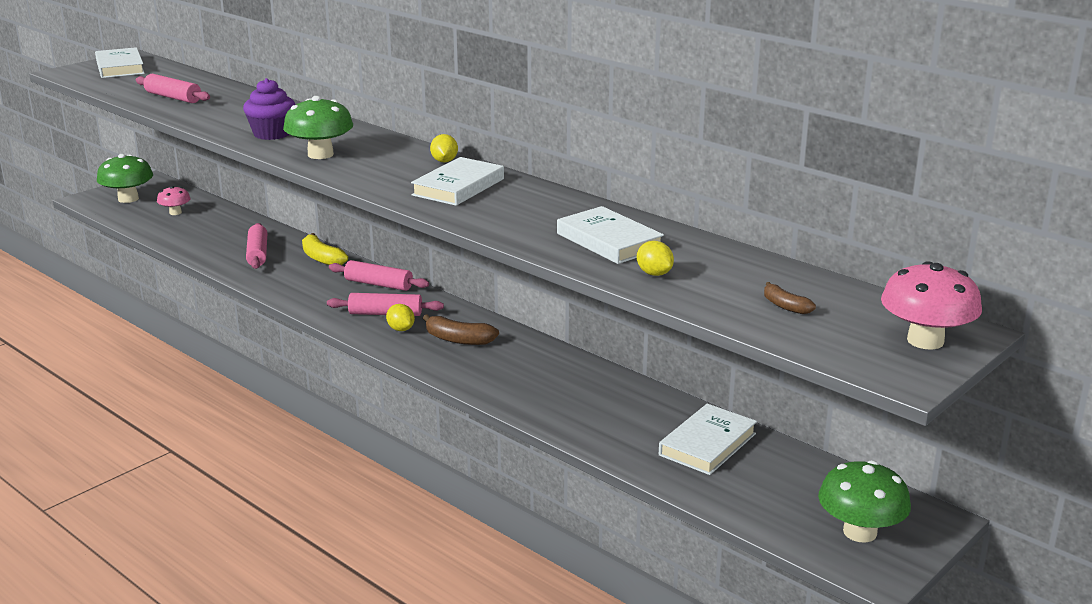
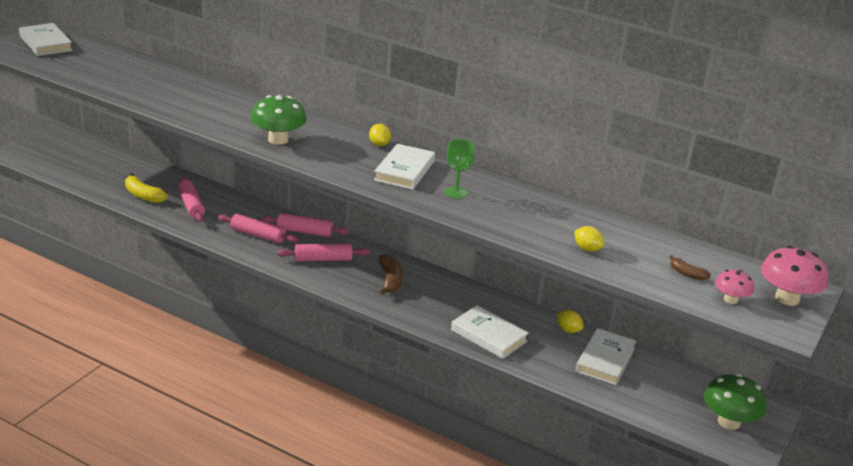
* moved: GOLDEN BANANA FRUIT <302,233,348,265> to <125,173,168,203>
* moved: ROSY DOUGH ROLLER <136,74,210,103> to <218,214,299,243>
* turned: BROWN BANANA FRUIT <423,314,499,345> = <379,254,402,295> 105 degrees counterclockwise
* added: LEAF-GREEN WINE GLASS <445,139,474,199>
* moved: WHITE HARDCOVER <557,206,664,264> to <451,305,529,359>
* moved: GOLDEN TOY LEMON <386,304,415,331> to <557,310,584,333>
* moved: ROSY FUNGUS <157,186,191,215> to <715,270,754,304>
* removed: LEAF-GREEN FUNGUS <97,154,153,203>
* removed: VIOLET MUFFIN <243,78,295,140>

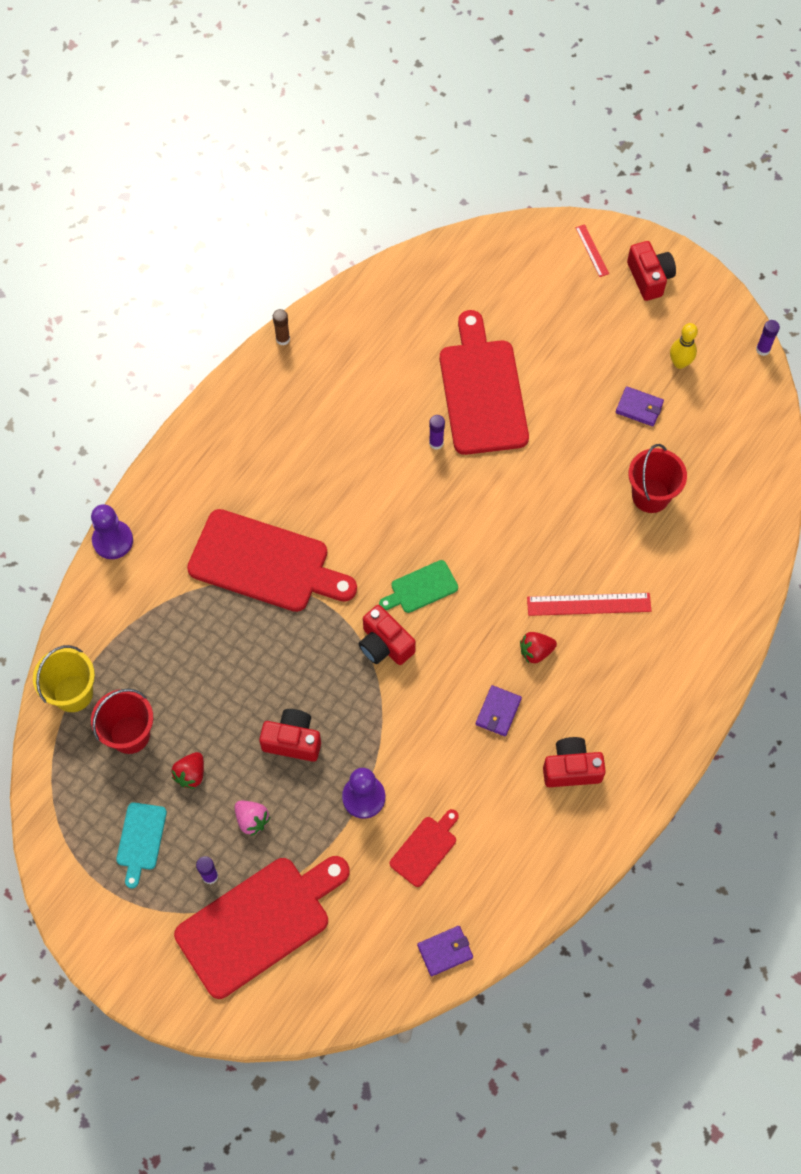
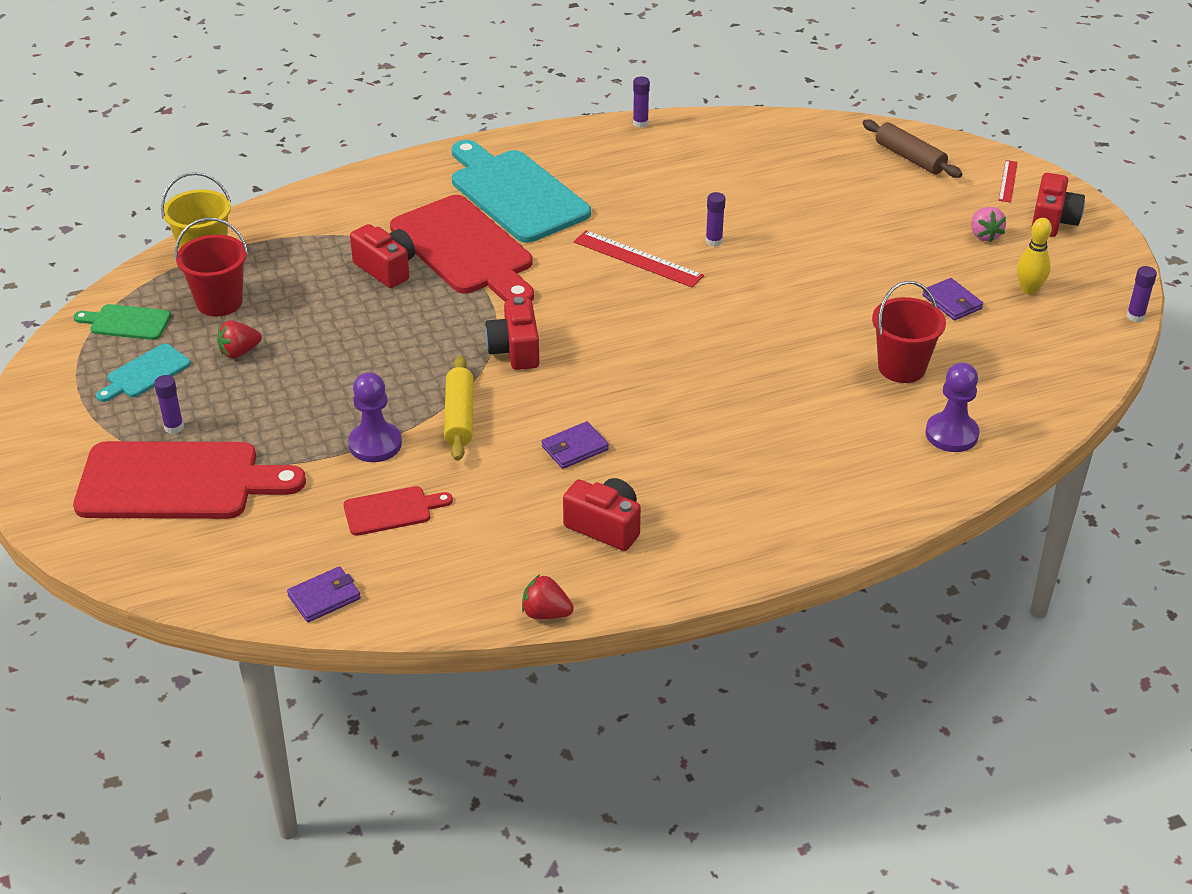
* moved: LEAF-GREEN CHOPPING BOARD <379,560,458,613> to <73,304,171,340>
* turned: VIOLET BILLFOLD <417,926,473,976> = <287,566,361,622> 45 degrees counterclockwise
* moved: CRIMSON CAMERA <259,709,321,762> to <350,224,415,288>
* added: GOLDEN DOUGH ROLLER <444,356,474,461>
* added: TURQUOISE CHOPPING BOARD <452,140,591,243>
* moved: CRIMSON TOY STRAWBERRY <520,632,557,663> to <522,575,574,619>
* moved: CRIMSON MEASURING STICK <527,593,651,616> to <574,230,704,287>
* recoloured: BROWN GLUE <273,309,290,346> to VIOLET GLUE <633,77,650,128>
* added: BROWN DOUGH ROLLER <863,119,962,178>
* moved: VIOLET PAWN <91,504,133,559> to <926,363,980,452>
* moved: ROSY TOY STRAWBERRY <235,801,270,836> to <971,207,1006,242>
* removed: CRIMSON CHOPPING BOARD <440,310,529,455>

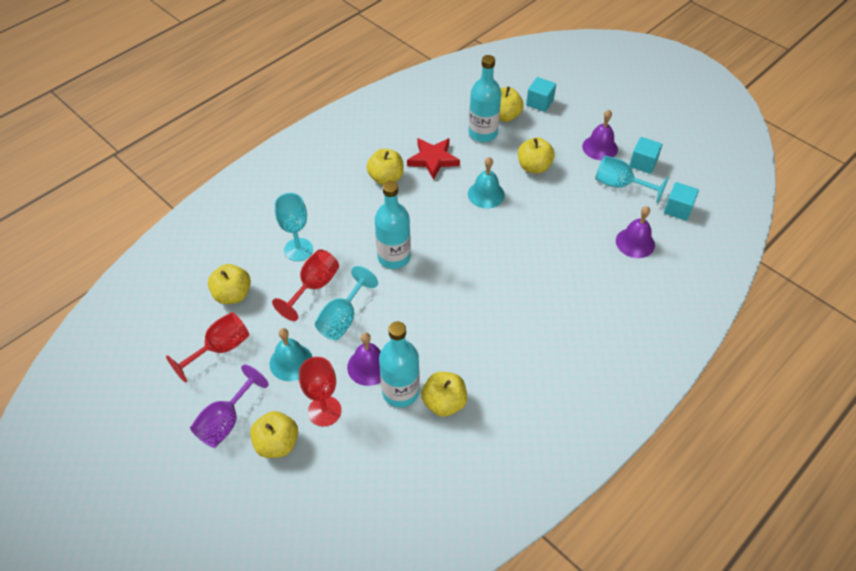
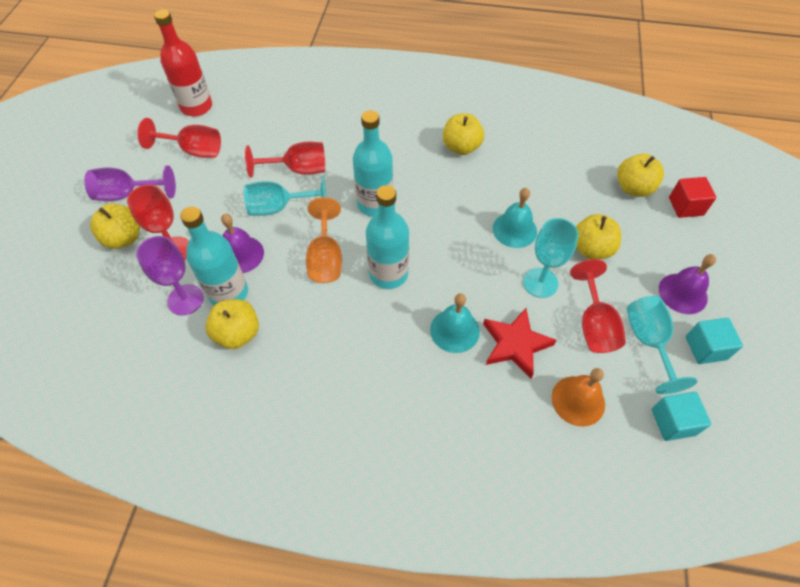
* added: VIOLET WINE GLASS <136,236,204,315>
* added: CRIMSON DRINK BOTTLE <154,10,212,116>
* added: ORANGE WINE GLASS <306,197,342,283>
* moved: TURQUOISE DRINK BOTTLE <469,55,501,142> to <366,185,409,289>
* moved: TURQUOISE BELL <270,328,312,381> to <430,293,480,353>
* moved: CRIMSON STAR SHAPE <407,138,460,180> to <483,308,557,378>
* moved: TURQUOISE WINE GLASS <275,193,313,261> to <523,218,579,298>
* recoloured: VIOLET BELL <616,206,655,258> to ORANGE BELL <552,368,605,427>
* added: CRIMSON WINE GLASS <570,259,626,353>
* recoloured: TURQUOISE BLOCK <526,77,556,112> to CRIMSON BLOCK <669,177,716,218>
* removed: GOLDEN APPLE <208,264,251,304>

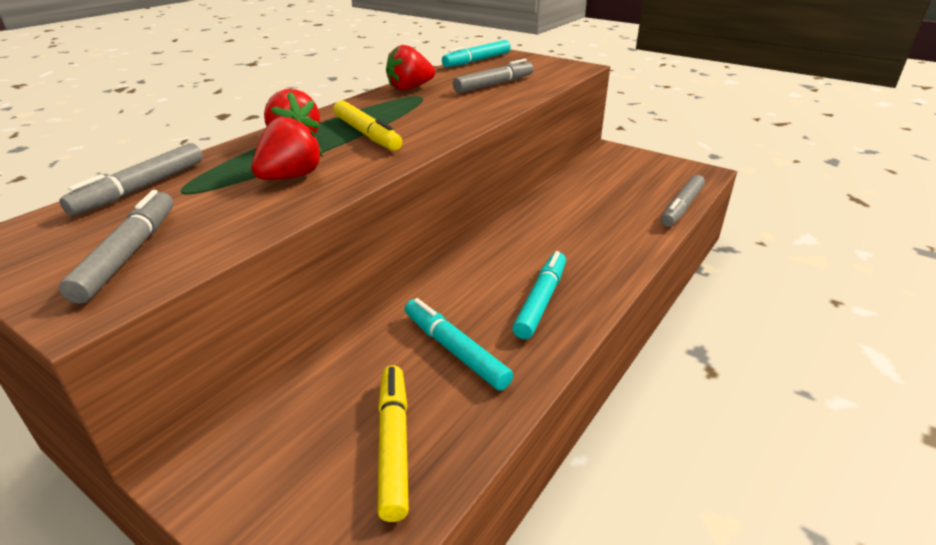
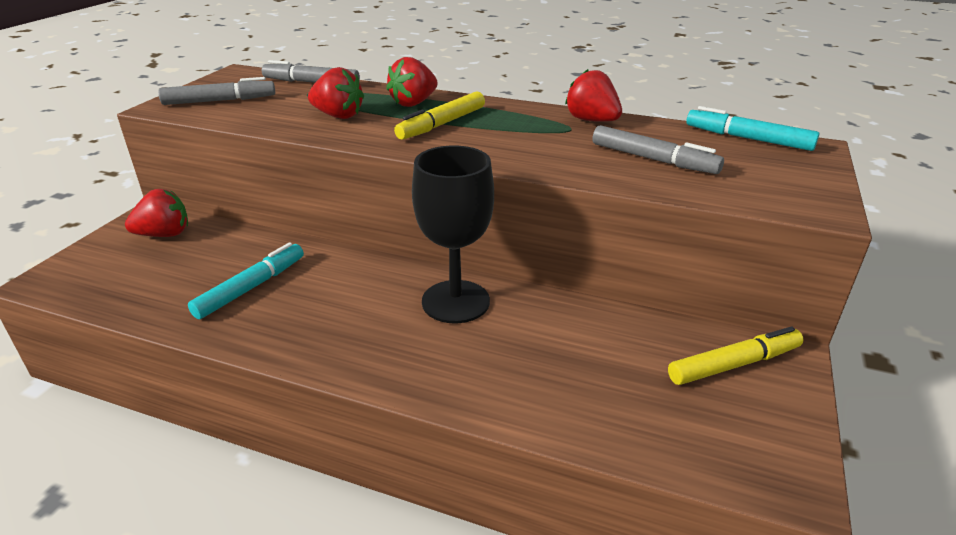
* added: CRIMSON TOY STRAWBERRY <125,189,188,237>
* added: BLACK WINE GLASS <412,146,494,323>
* moved: GOLDEN FELT PEN <377,365,409,522> to <668,326,803,385>
* removed: TURQUOISE FELT PEN <512,251,566,339>
* removed: GRAY FELT PEN <661,175,705,227>

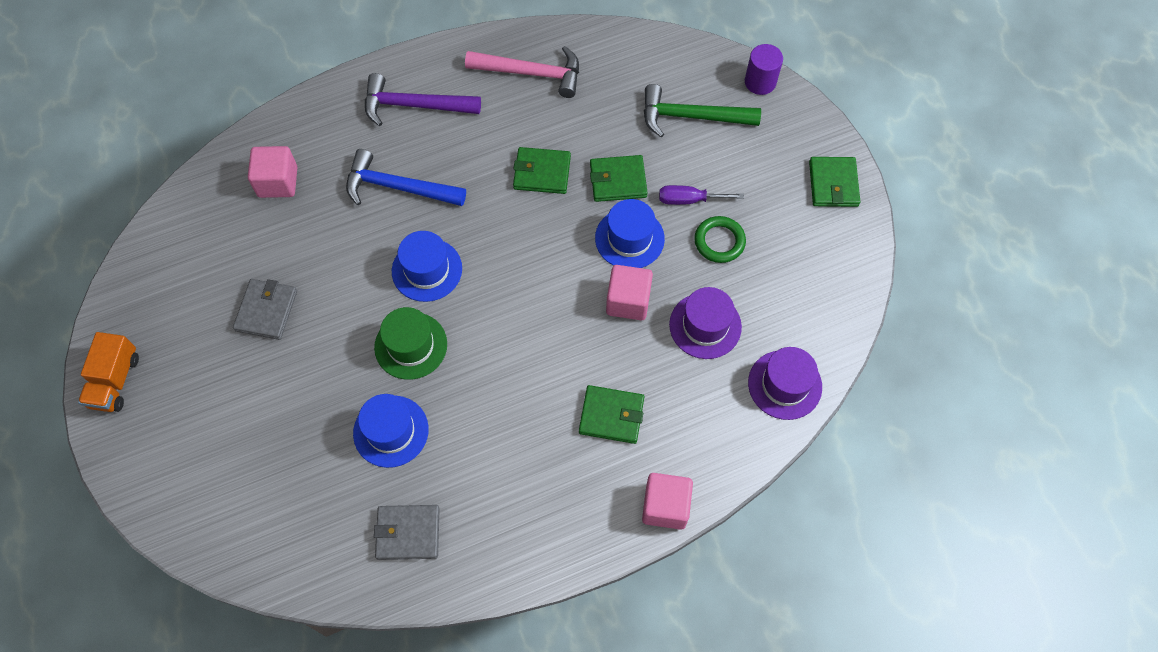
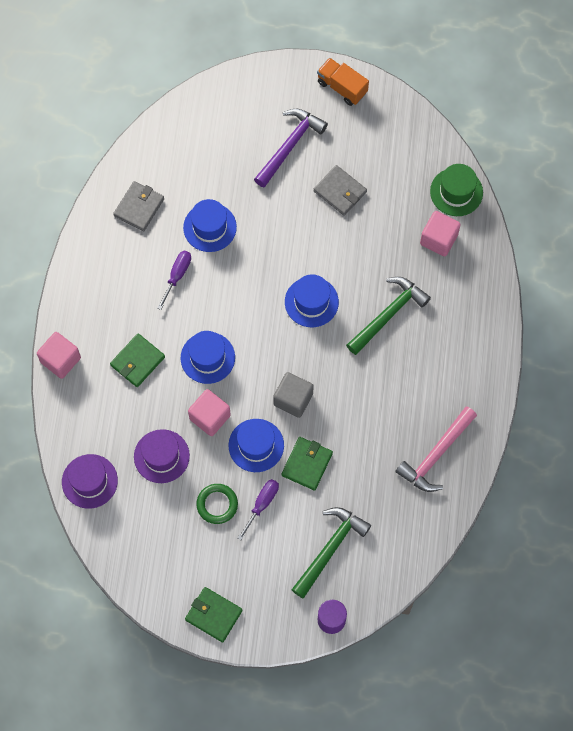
* added: VIOLET FLAT SCREWDRIVER <157,251,191,310>
* added: COBALT HAT <181,331,235,384>
* moved: VIOLET CLAW HAMMER <365,73,481,126> to <254,109,328,187>
* added: GRAY BLOCK <273,372,314,418>
* recoloured: COBALT CLAW HAMMER <346,149,466,206> to LEAF-GREEN CLAW HAMMER <346,277,431,355>
* moved: LEAF-GREEN HAT <374,307,447,380> to <430,164,483,216>
* removed: LEAF-GREEN BILLFOLD <513,147,571,194>

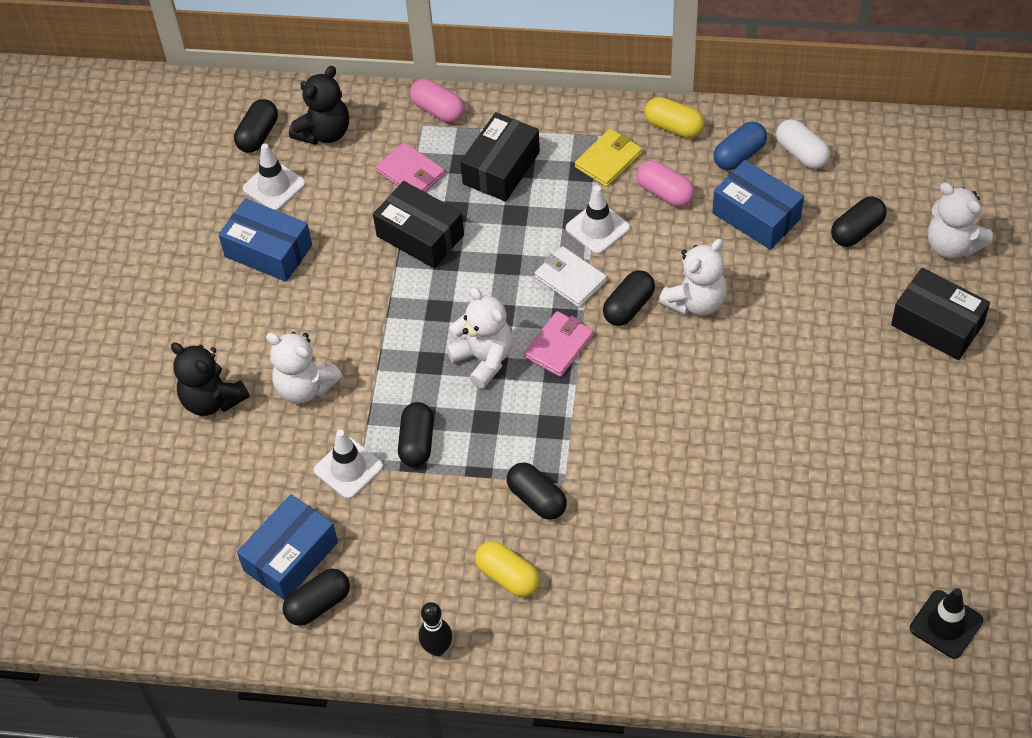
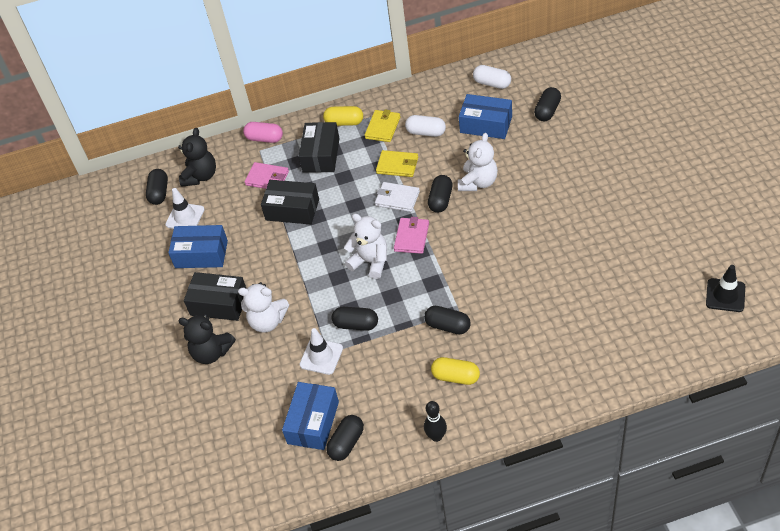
* moved: BLACK BOX <891,268,990,360> to <184,272,247,321>
* moved: GOLDEN PILL <645,97,704,138> to <323,106,363,126>
* turned: BLACK PILL <398,402,434,467> = <332,307,378,331> 60 degrees counterclockwise
* replaced: WHITE SAFETY CONE <566,185,630,254> to GOLDEN BILLFOLD <376,150,418,177>
* recoloured: ROSY PILL <636,161,695,207> to WHITE PILL <405,115,446,137>
* removed: COBALT PILL <714,122,767,170>
* removed: WHITE STUFFED BEAR <928,183,993,259>

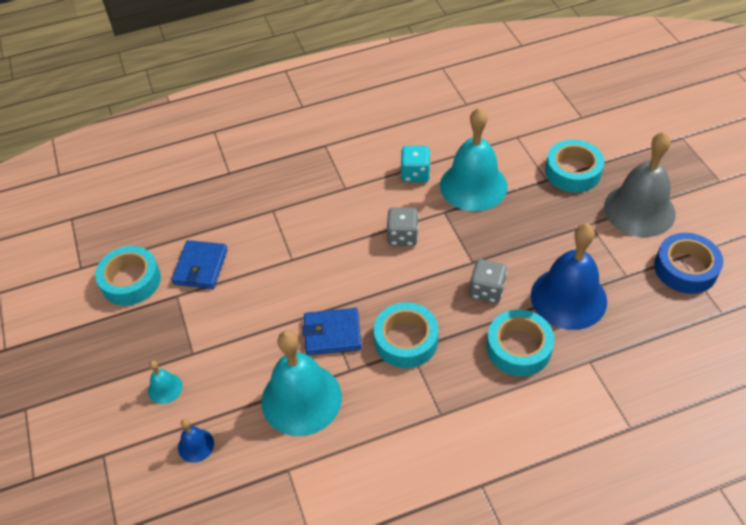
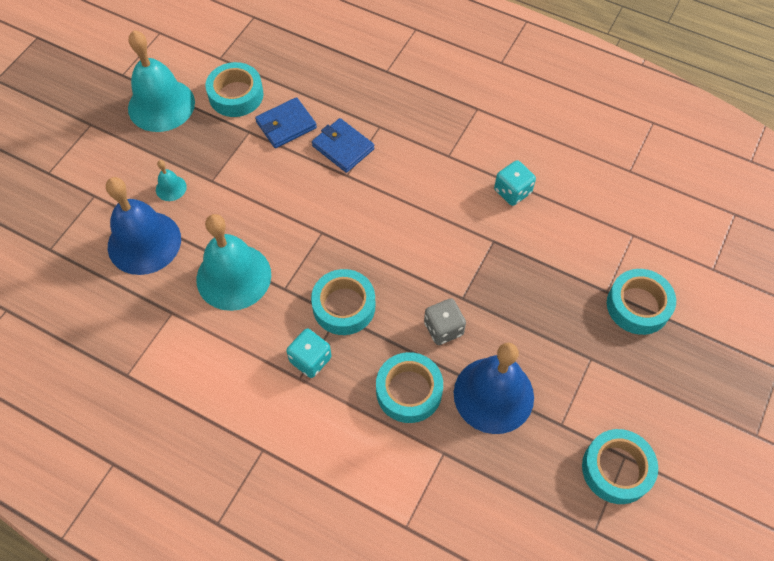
* resized: COBALT BELL <178,419,214,463> = <106,177,181,275> x2.30
* moved: TURQUOISE BELL <440,107,507,211> to <128,30,195,132>
* added: TURQUOISE GAME DIE <286,329,332,378>
* moved: COBALT BILLFOLD <303,308,362,355> to <312,118,374,173>
* recoloured: COBALT TAPE <654,233,723,294> to TURQUOISE TAPE <582,429,658,504>
* removed: GRAY GAME DIE <386,207,419,246>
* removed: GRAY BELL <604,132,676,237>

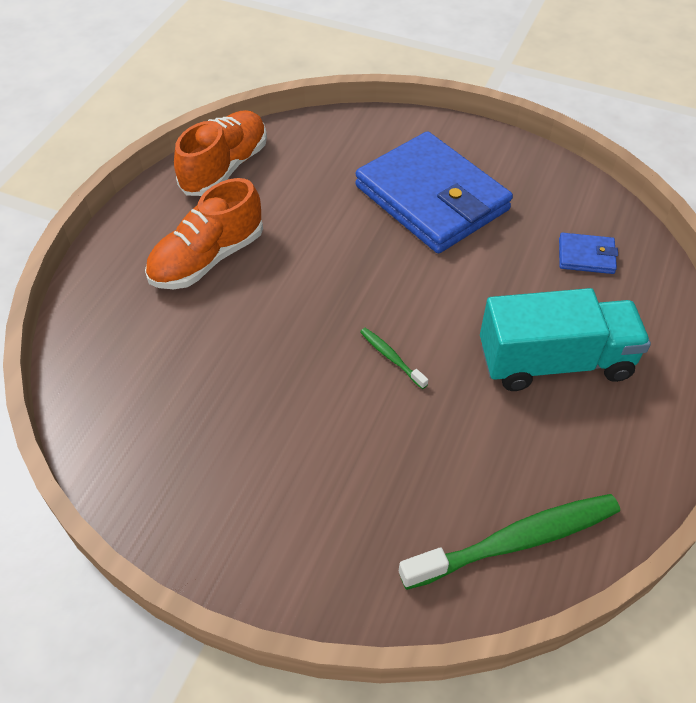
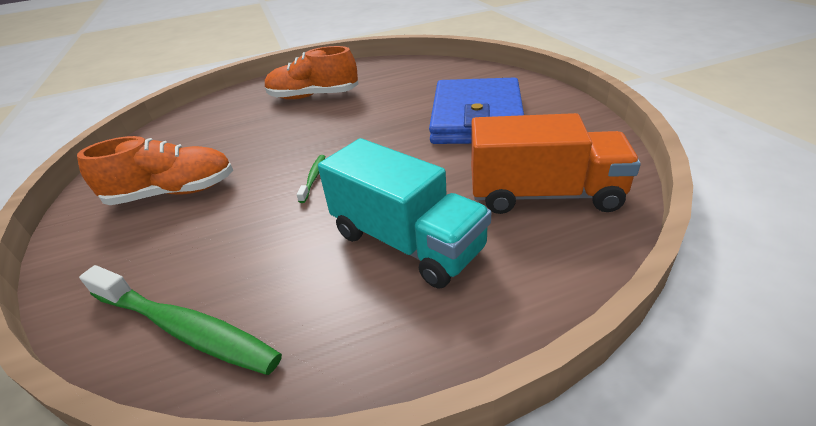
* moved: ORANGE SNEAKER <174,110,267,196> to <77,136,233,205>
* replaced: COBALT BILLFOLD <559,233,618,274> to ORANGE TRUCK <471,113,641,214>

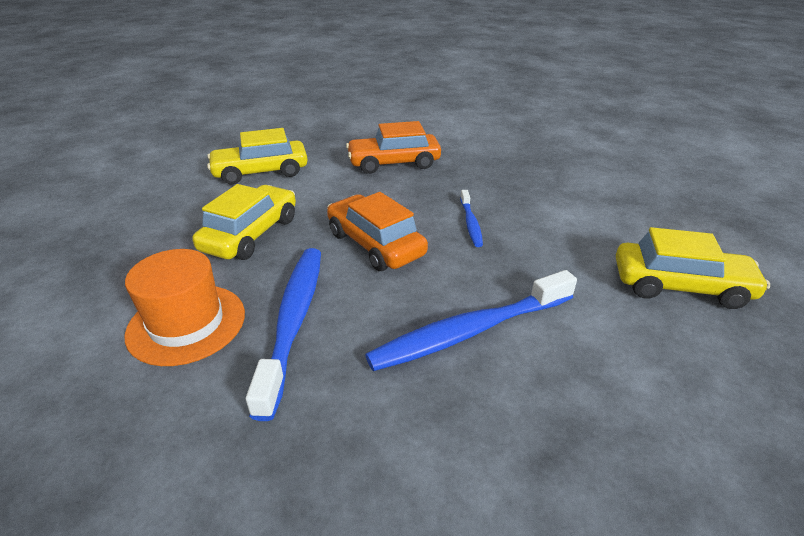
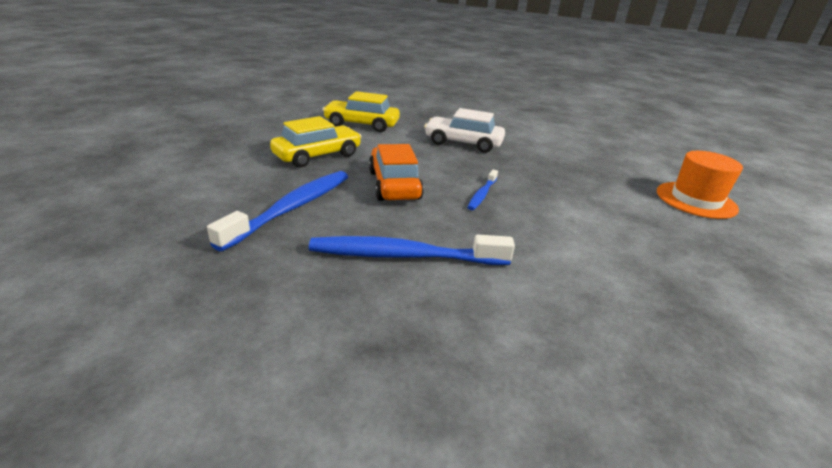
* recoloured: ORANGE TOY CAR <346,121,441,174> to WHITE TOY CAR <424,108,505,153>
* moved: ORANGE HAT <125,249,245,366> to <657,151,743,219>
* removed: GOLDEN TOY CAR <616,227,770,309>

